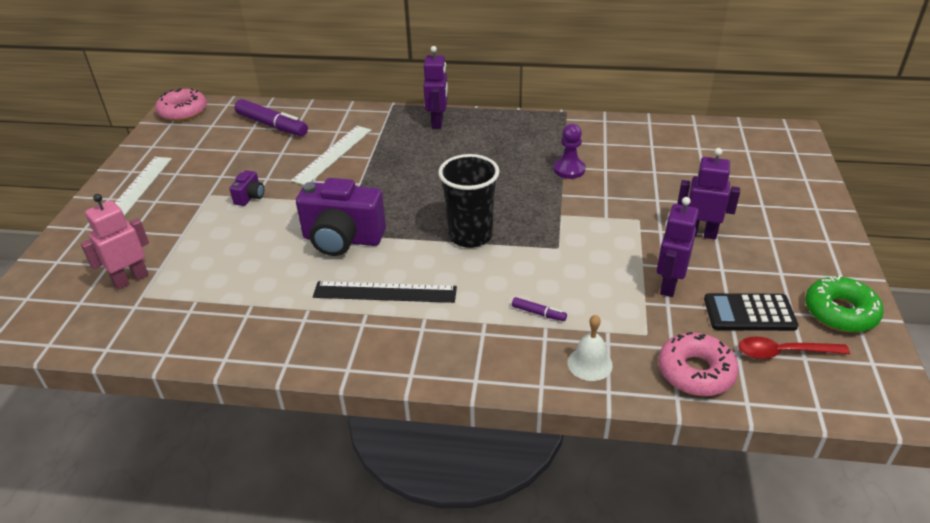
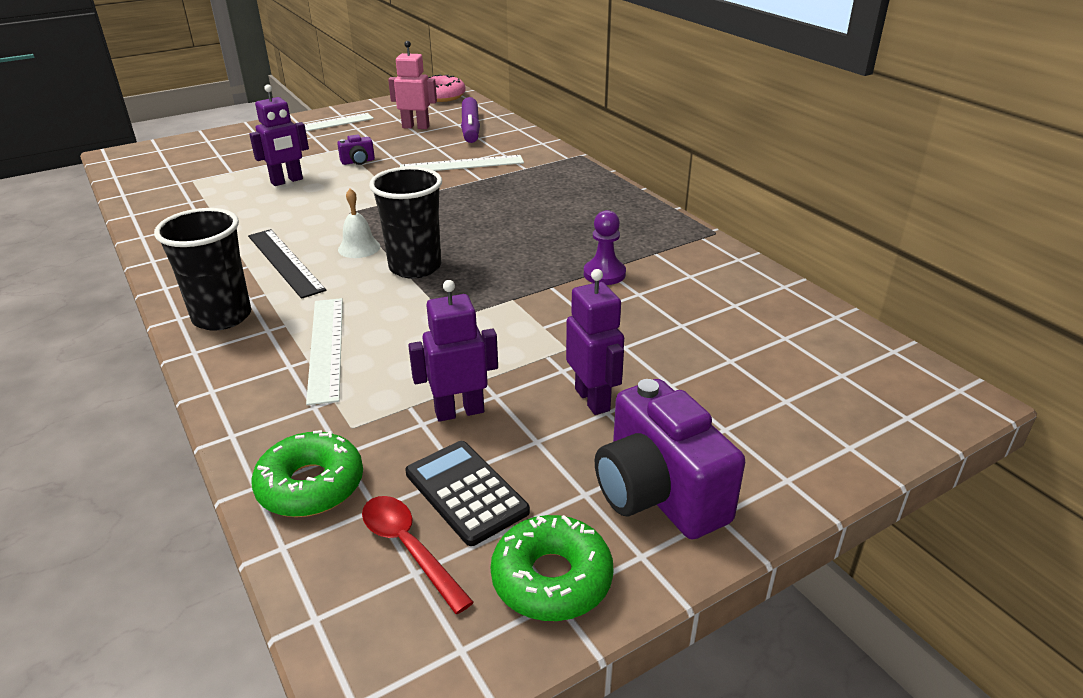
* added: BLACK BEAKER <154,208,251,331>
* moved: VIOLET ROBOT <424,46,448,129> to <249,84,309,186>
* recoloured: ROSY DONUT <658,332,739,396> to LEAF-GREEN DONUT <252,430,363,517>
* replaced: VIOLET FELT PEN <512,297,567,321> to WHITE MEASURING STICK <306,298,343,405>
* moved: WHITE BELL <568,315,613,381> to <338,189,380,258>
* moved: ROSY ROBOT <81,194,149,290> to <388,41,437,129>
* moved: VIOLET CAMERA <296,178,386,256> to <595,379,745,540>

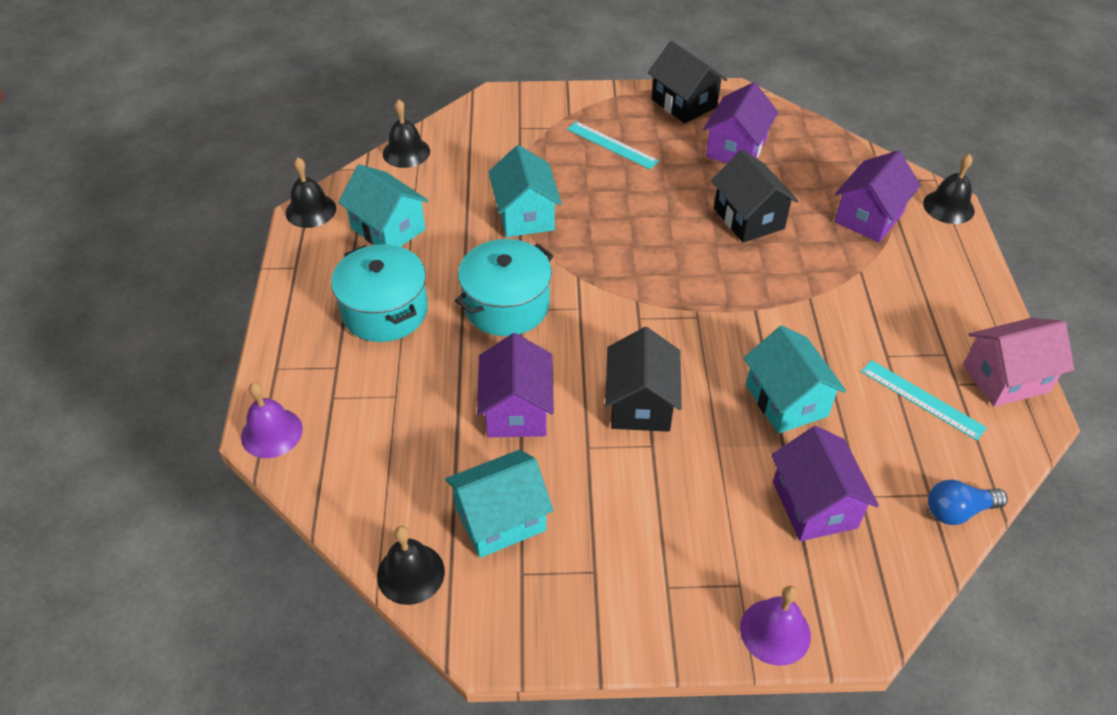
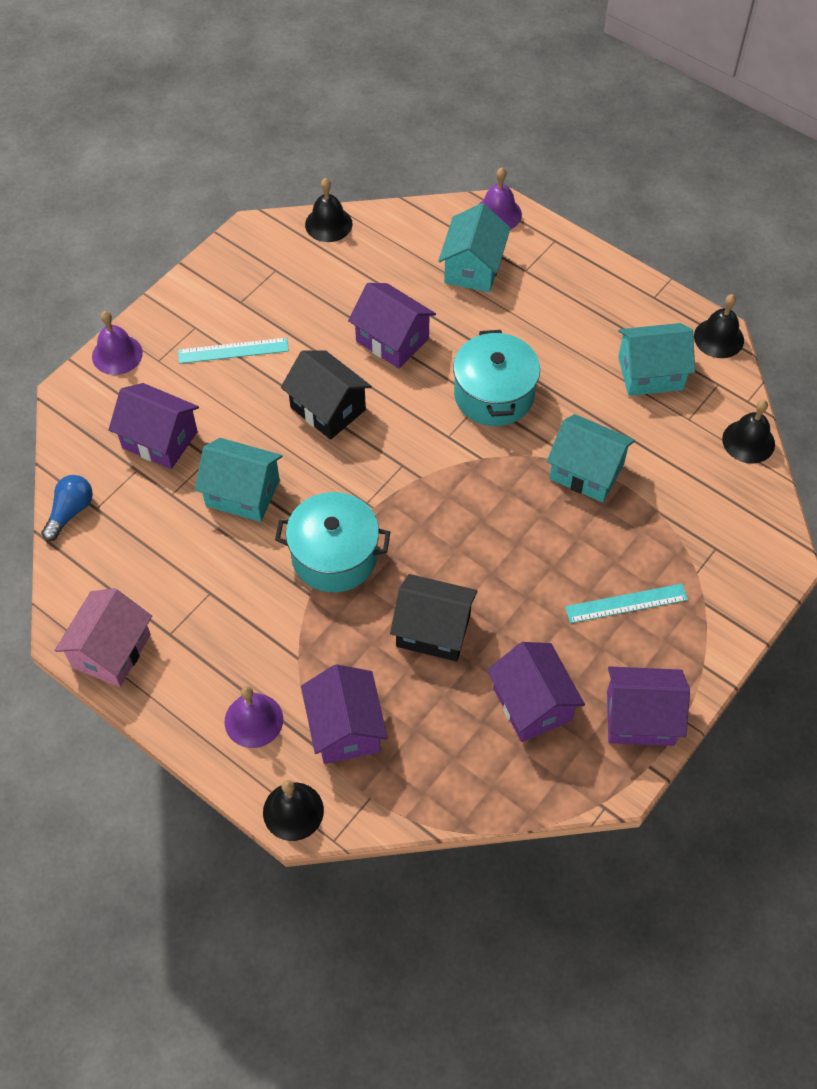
* moved: TURQUOISE MEASURING STICK <861,360,987,440> to <178,337,289,364>
* added: VIOLET BELL <224,686,283,748>
* moved: TURQUOISE STOCKPOT <331,244,428,342> to <275,492,390,592>
* moved: TURQUOISE COTTAGE <445,450,553,558> to <438,203,511,292>
* recoloured: BLACK COTTAGE <648,41,728,124> to VIOLET COTTAGE <607,666,690,746>

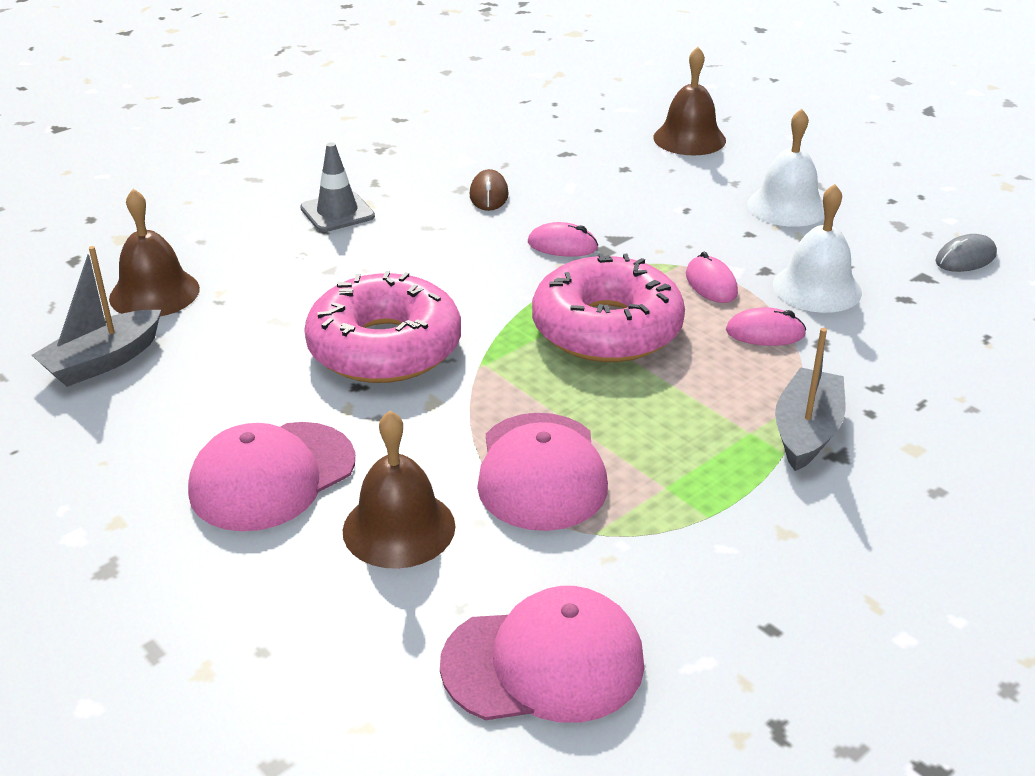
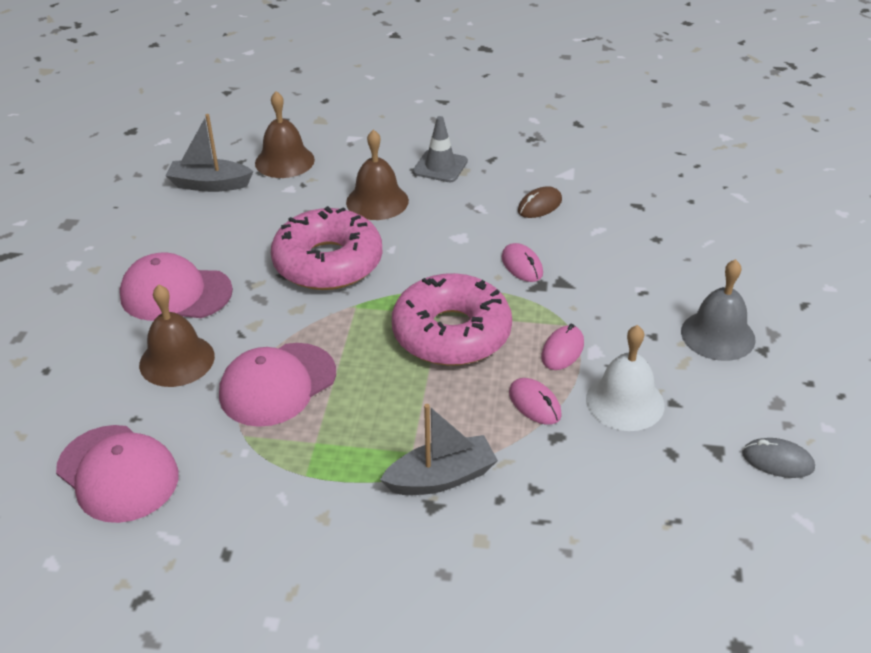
* moved: BROWN BELL <653,47,726,156> to <346,129,409,220>
* recoloured: WHITE BELL <747,109,825,227> to GRAY BELL <681,259,756,361>

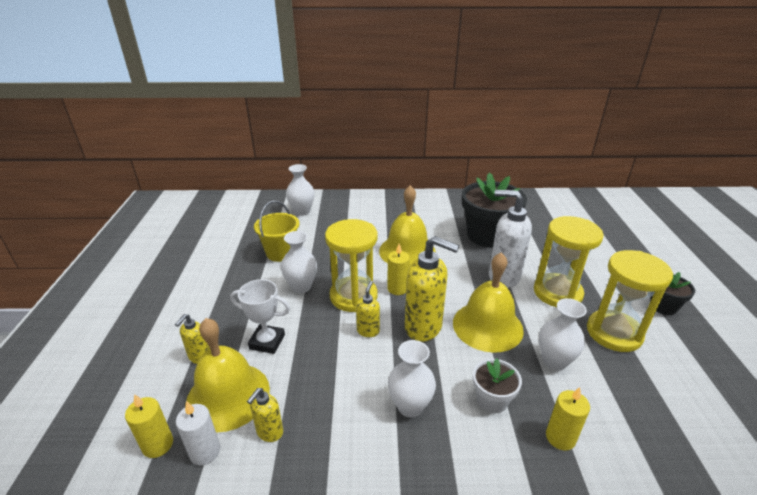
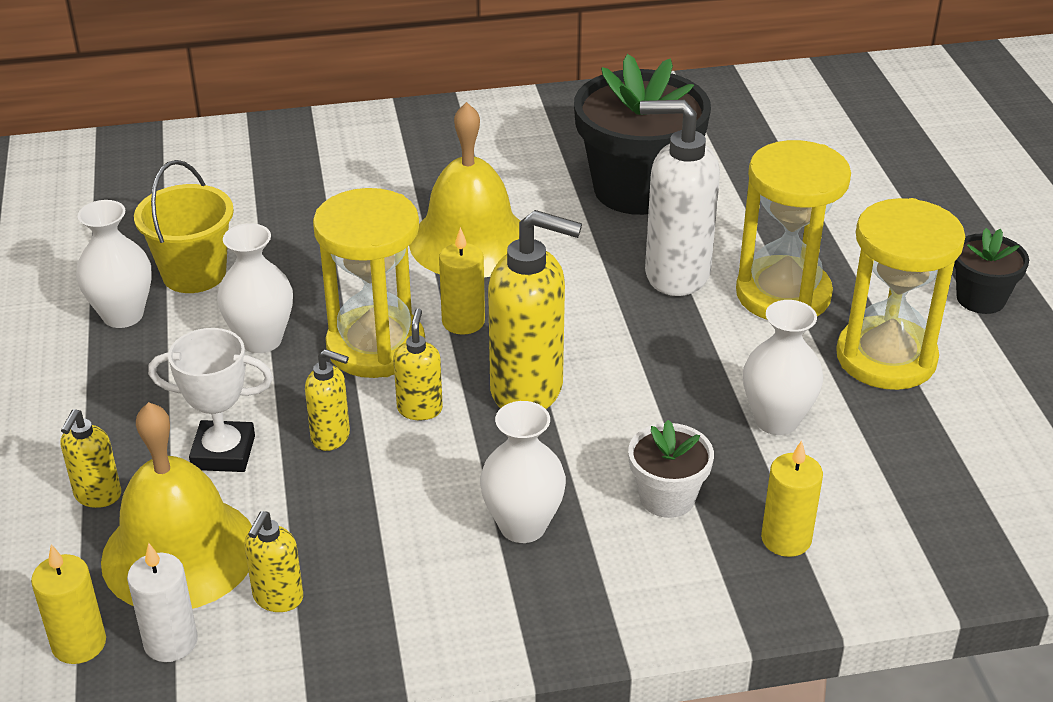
* moved: WHITE VASE <286,164,315,216> to <76,200,152,328>
* added: GOLDEN SOAP PUMP <305,349,350,451>
* removed: GOLDEN BELL <453,252,524,353>

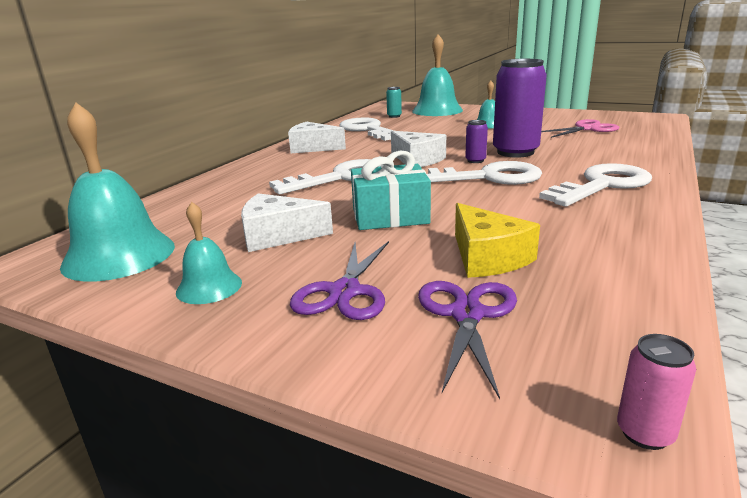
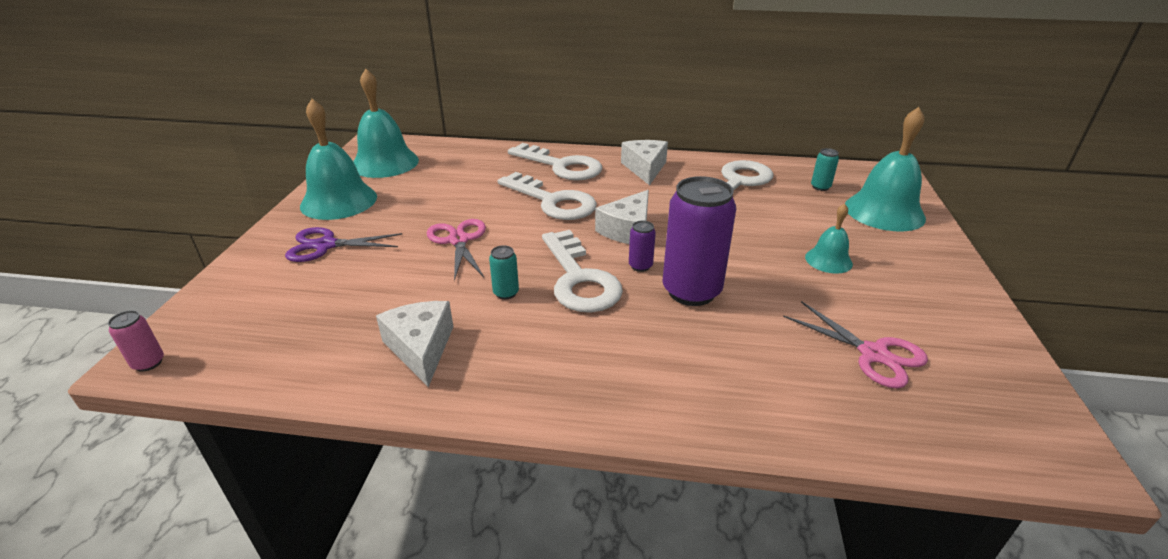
* resized: TURQUOISE BELL <176,202,242,304> = <300,99,377,220> x1.89
* moved: WHITE PIECE OF CHEESE <241,193,333,252> to <376,301,453,387>
* replaced: TURQUOISE GIFT <351,151,431,230> to ROSY PAIR OF SCISSORS <427,219,486,281>
* added: TURQUOISE CAN <489,245,519,299>
* moved: WHITE LATCHKEY <539,163,652,207> to <508,143,602,181>
* removed: VIOLET PAIR OF SCISSORS <418,281,517,399>
* removed: GOLDEN PIECE OF CHEESE <455,203,540,278>

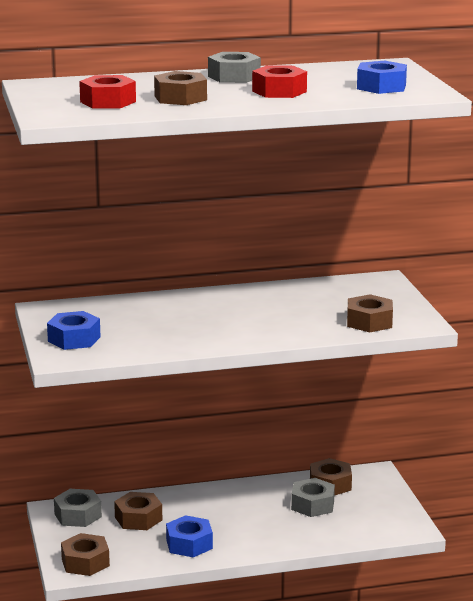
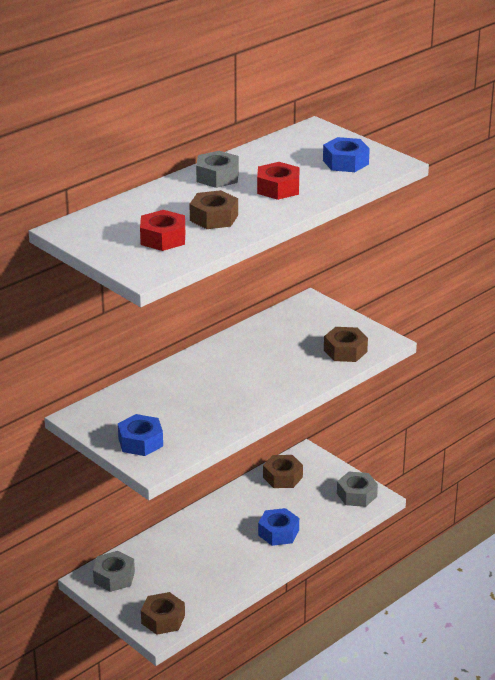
* moved: COBALT NUT <166,515,213,557> to <258,508,299,546>
* moved: GRAY NUT <291,478,335,517> to <337,472,378,507>
* removed: BROWN NUT <114,492,162,530>

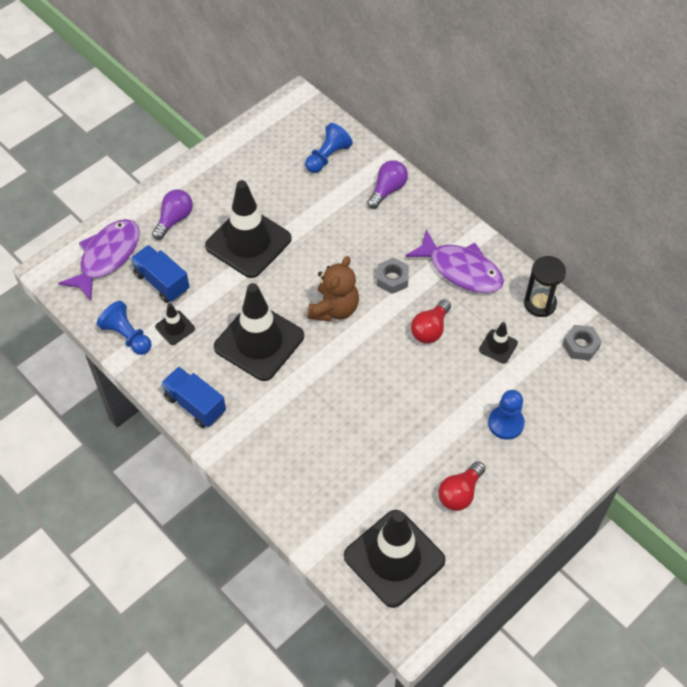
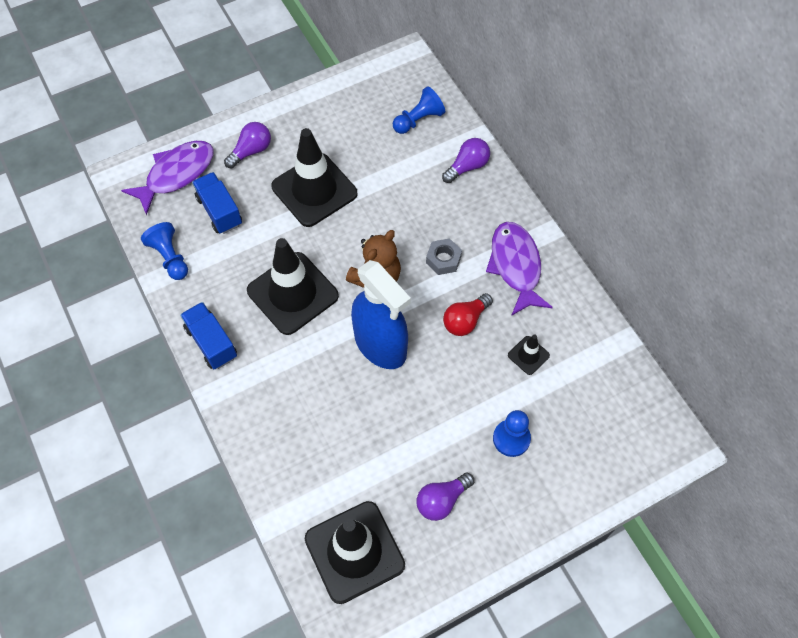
* added: COBALT SPRAY BOTTLE <351,260,411,369>
* recoloured: CRIMSON LIGHT BULB <439,461,486,511> to VIOLET LIGHT BULB <417,473,474,521>
* turned: VIOLET FISH FIGURE <405,229,504,293> = <486,222,553,316> 150 degrees counterclockwise
* removed: BLACK SAFETY CONE <155,303,195,345>
* removed: BLACK SAND TIMER <524,256,566,317>
* removed: GRAY NUT <563,325,602,361>

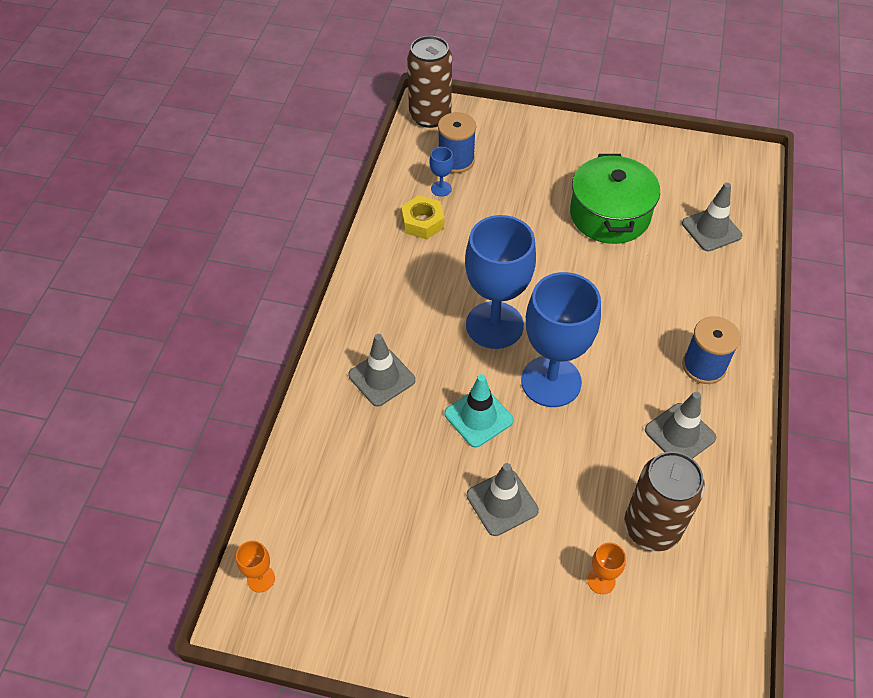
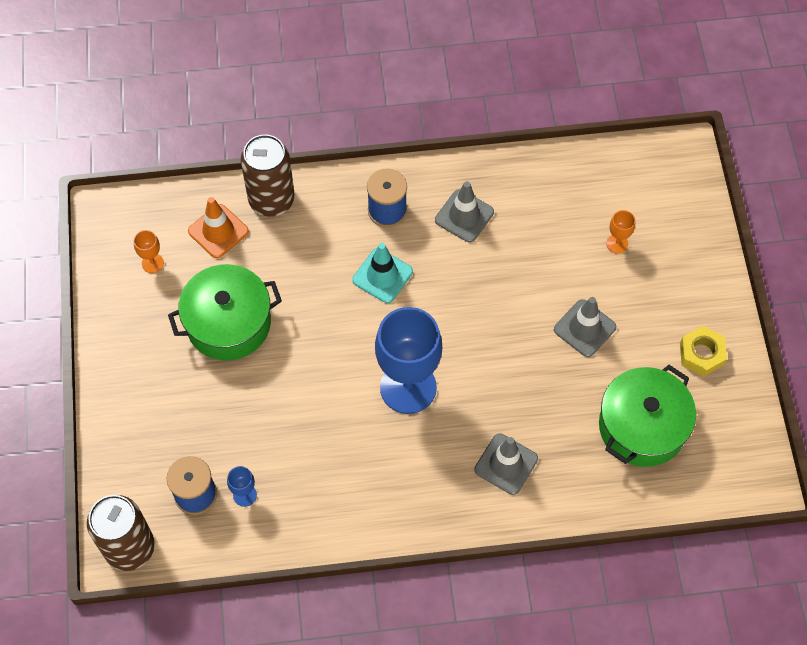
* moved: ORANGE WINE GLASS <236,541,275,593> to <134,230,164,273>
* recoloured: GRAY SAFETY CONE <682,183,742,252> to ORANGE SAFETY CONE <188,197,249,258>
* moved: BROWN CAN <624,451,705,551> to <241,134,295,217>
* moved: TURQUOISE SAFETY CONE <444,374,514,448> to <352,243,413,303>
* added: LEAF-GREEN STOCKPOT <599,365,696,467>
* moved: GOLDEN NUT <401,195,444,239> to <680,326,727,377>
* removed: COBALT WINE GLASS <521,272,601,407>

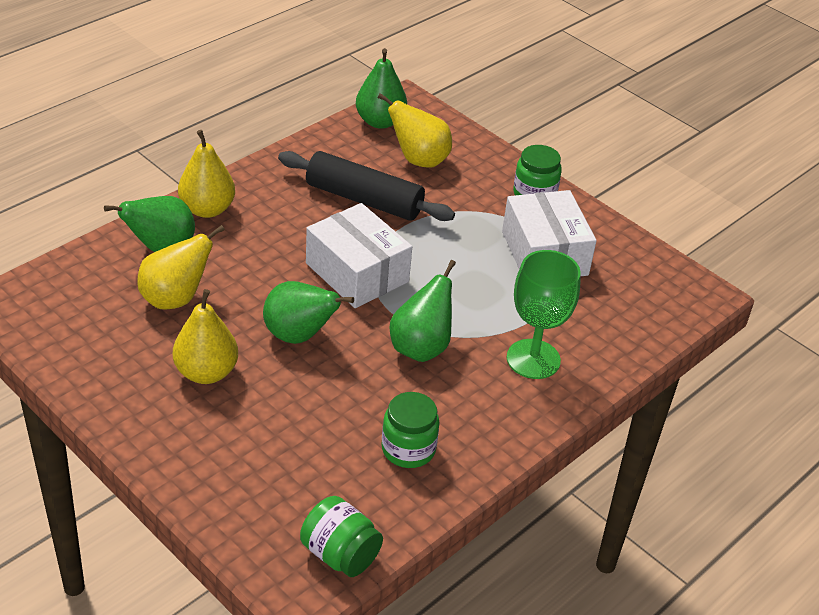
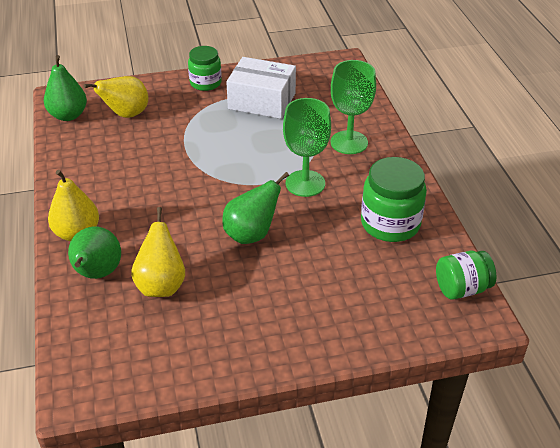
* replaced: LEAF-GREEN PEAR <390,260,456,362> to LEAF-GREEN WINE GLASS <283,98,331,197>
* resized: LEAF-GREEN JAM JAR <382,392,440,468> = <361,157,427,242> x1.53
* removed: GOLDEN PEAR <173,289,238,384>
* removed: BLACK DOUGH ROLLER <278,151,455,221>
* removed: WHITE BOX <306,203,412,308>

